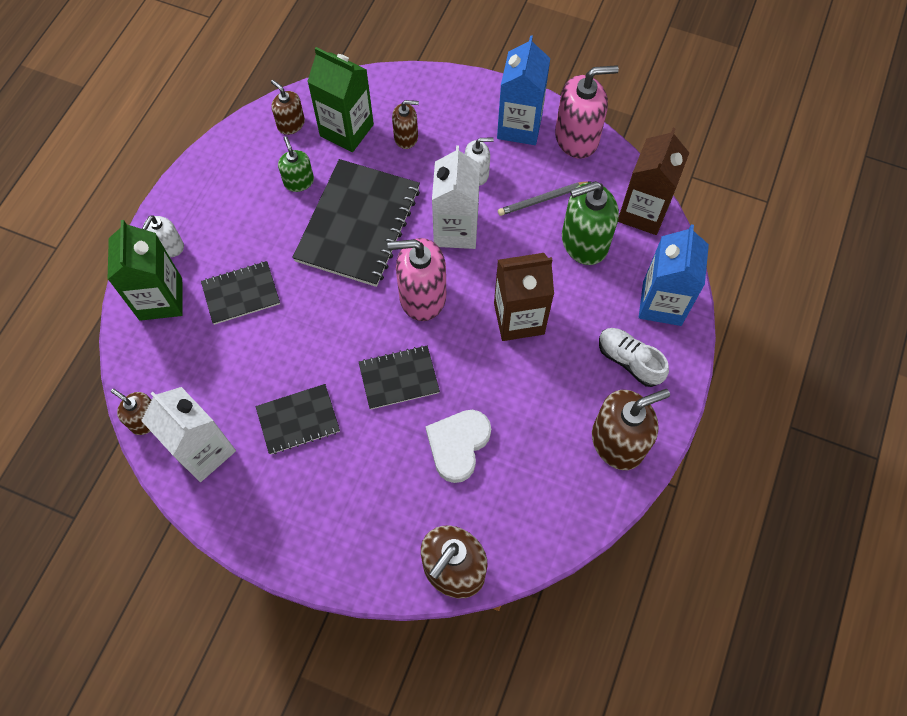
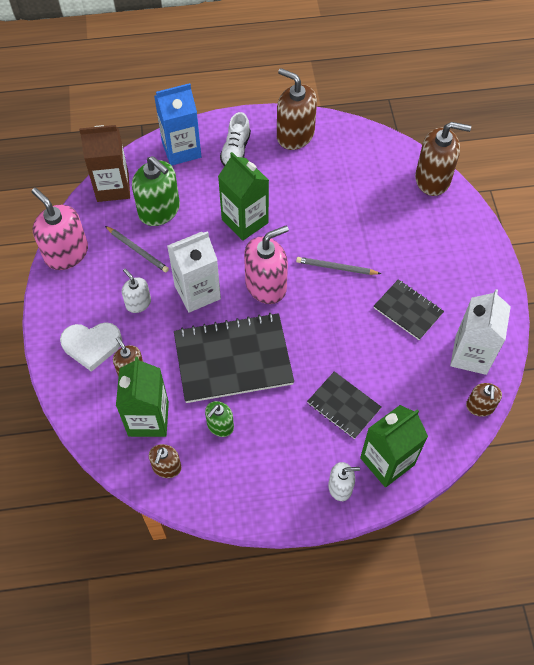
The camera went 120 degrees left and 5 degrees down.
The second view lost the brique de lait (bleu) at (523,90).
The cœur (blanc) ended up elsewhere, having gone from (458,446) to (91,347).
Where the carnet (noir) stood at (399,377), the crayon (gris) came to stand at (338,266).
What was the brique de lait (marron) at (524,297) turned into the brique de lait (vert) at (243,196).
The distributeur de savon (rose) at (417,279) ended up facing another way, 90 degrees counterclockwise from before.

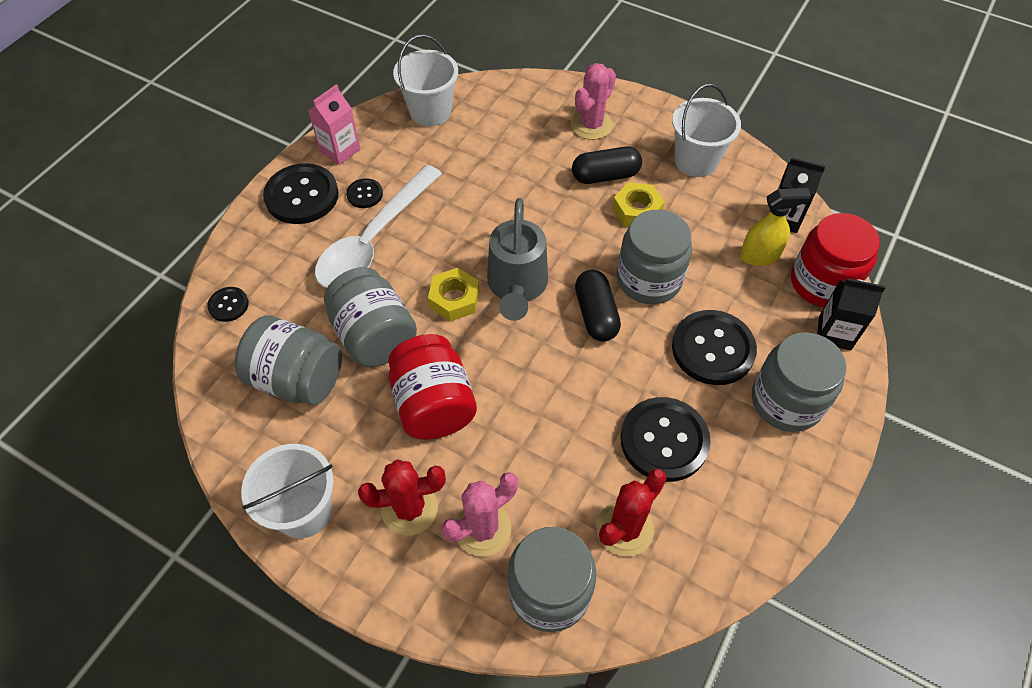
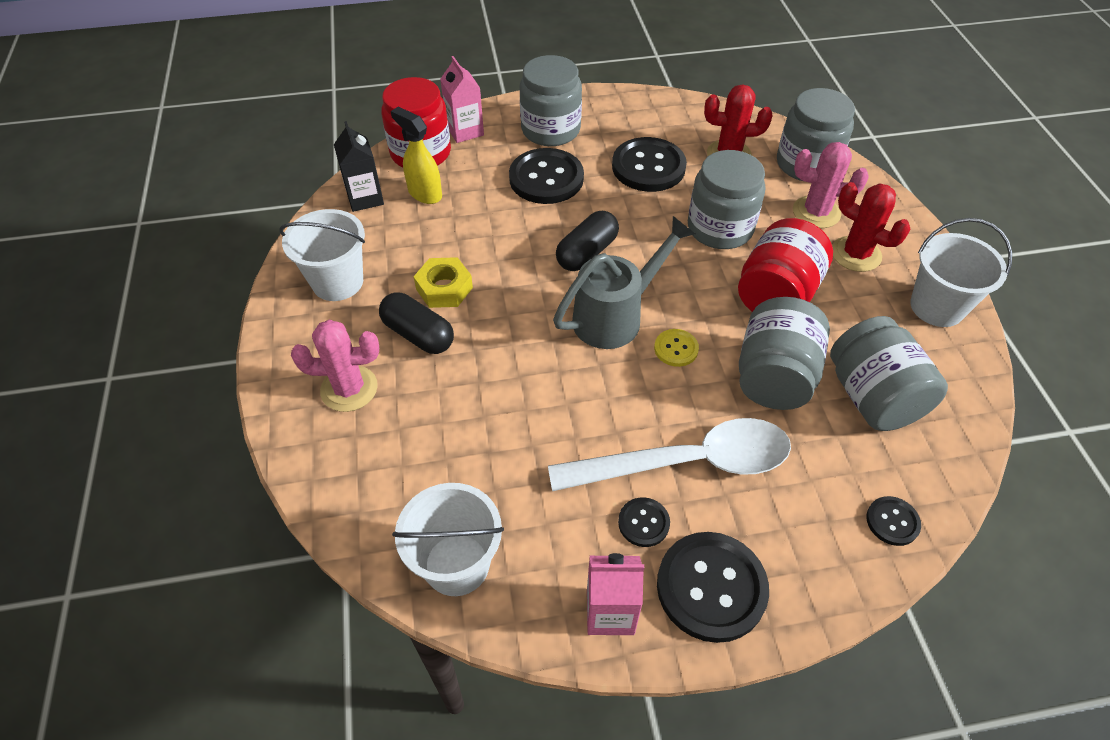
The camera went 130 degrees left and 5 degrees down.
The bocal (gris) ended up elsewhere, having gone from (654,257) to (726,199).
Where the écrou (jaune) stood at (454,295), the bouton (jaune) came to stand at (676,348).
What was the brique de lait (noir) at (851,314) turned into the brique de lait (rose) at (462,99).

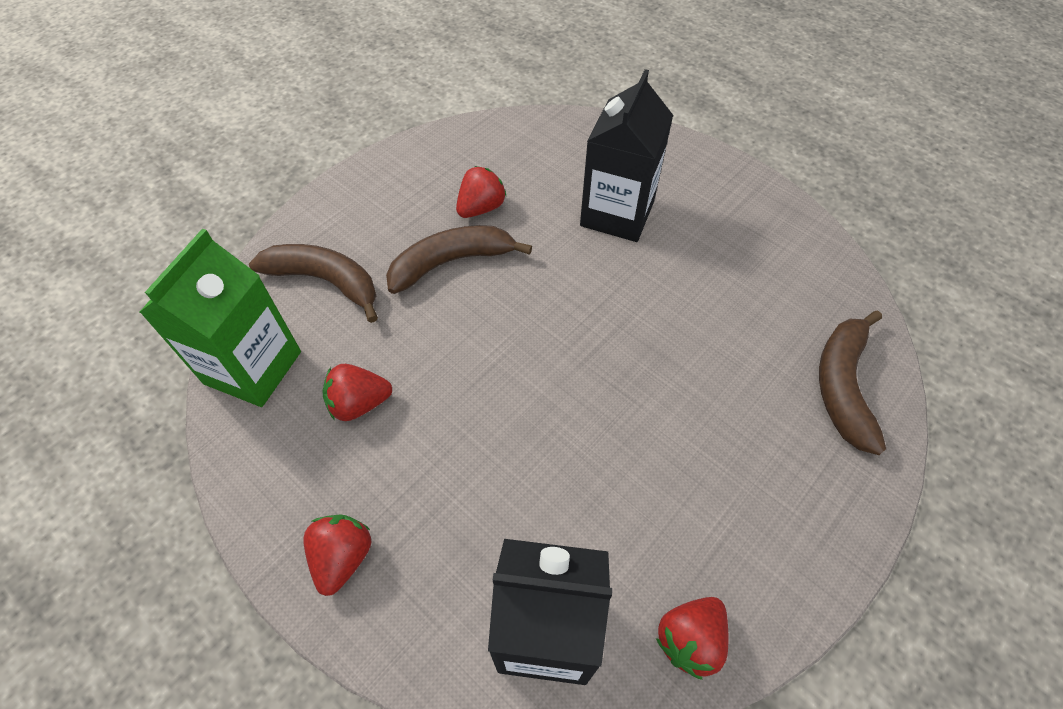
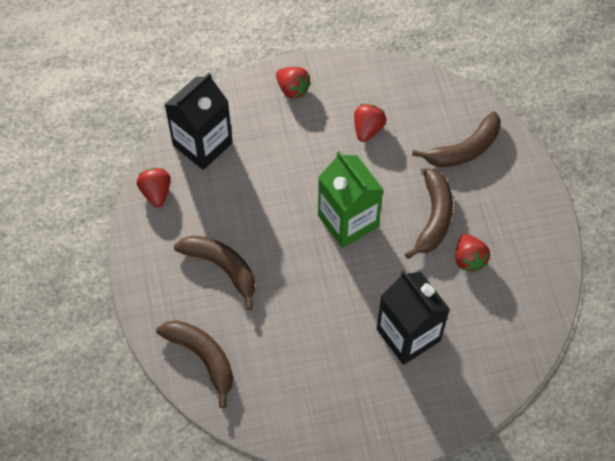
The camera went 125 degrees right and 5 degrees up.
The second view gained the banane (marron) at (214,272).
The brique de lait (vert) ended up elsewhere, having gone from (220,318) to (351,199).

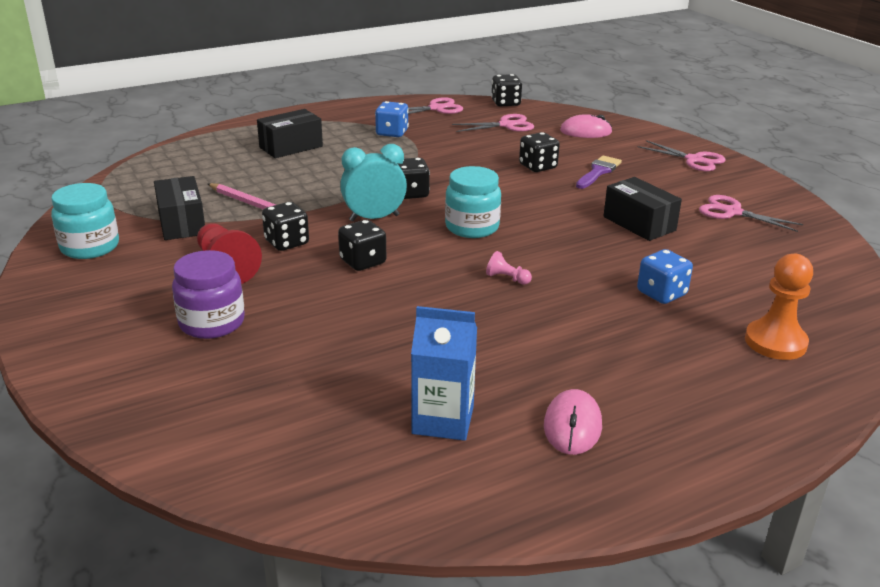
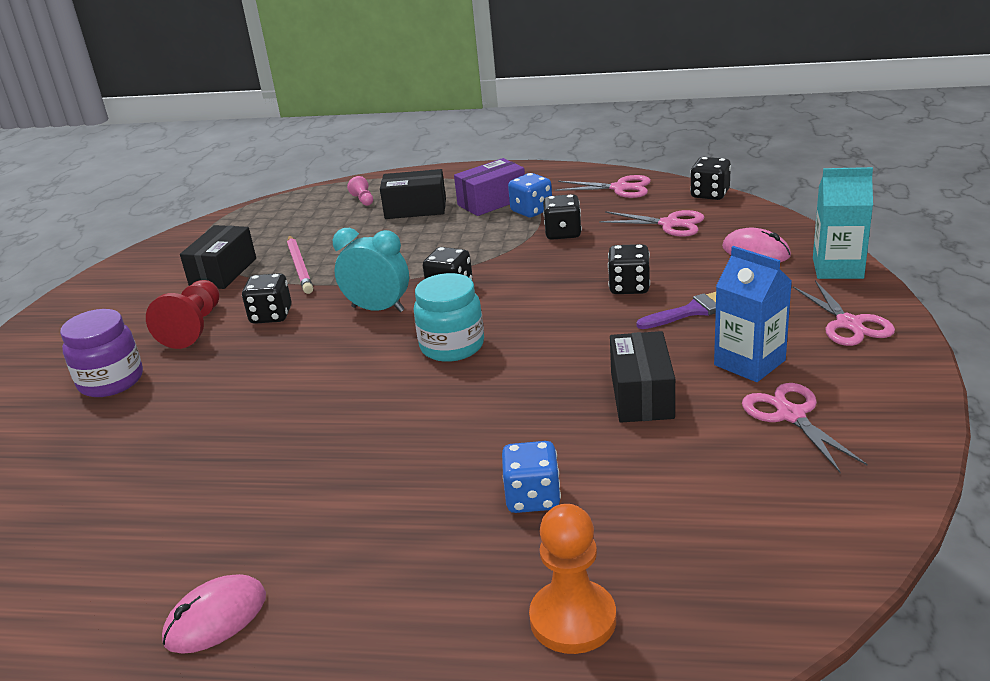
The camera went 40 degrees right and 0 degrees up.
The second view lost the bocal (turquoise) at (85,221).
The second view gained the boîte (violet) at (489,187).
The second view gained the brique de lait (turquoise) at (843,223).
The dé (noir) ended up elsewhere, having gone from (362,245) to (562,217).
The brique de lait (bleu) ended up elsewhere, having gone from (444,373) to (753,314).
The pion (rose) ended up elsewhere, having gone from (509,268) to (360,191).

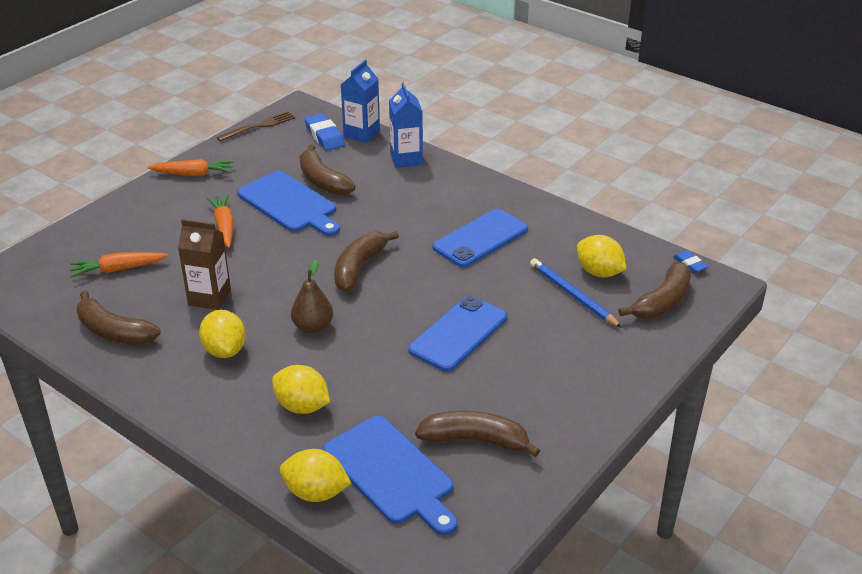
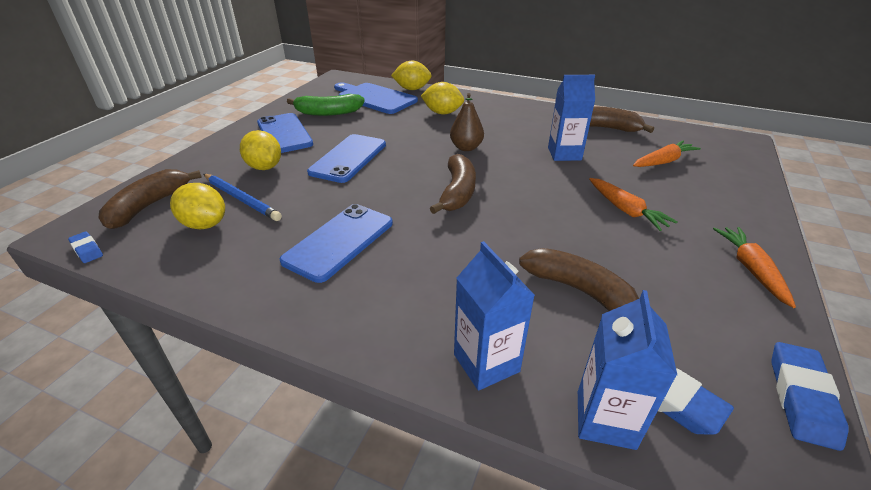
The camera went 165 degrees right and 0 degrees up.
The second view lost the planche à découper (bleu) at (288,203).
The second view gained the téléphone (bleu) at (285,133).
The citron (jaune) ended up elsewhere, having gone from (222,334) to (260,150).
Where the fourchette (marron) stood at (256,126), the gomme (bleu) came to stand at (810,396).
What was the brique de lait (marron) at (204,264) turned into the brique de lait (bleu) at (571,118).
What was the banane (marron) at (477,434) turned into the banane (vert) at (326,105).
The carotte (orange) at (190,167) ended up facing another way, 105 degrees clockwise from before.

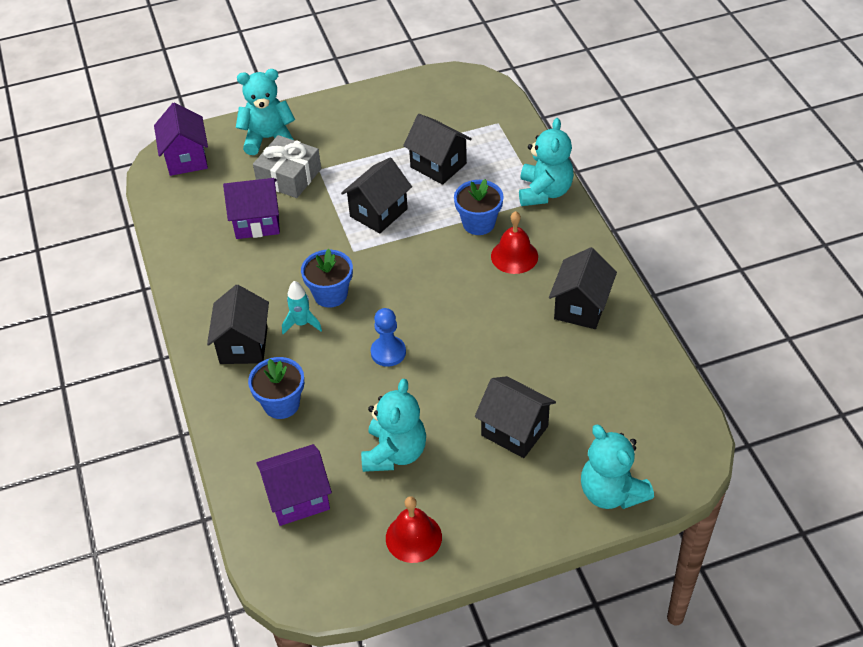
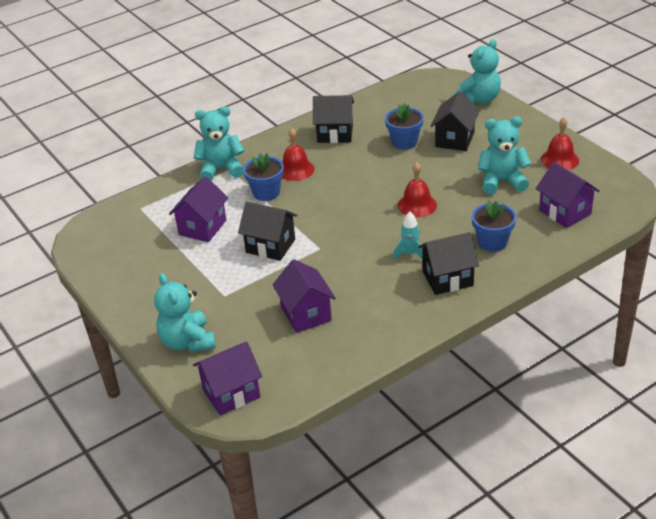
The camera went 105 degrees left and 10 degrees down.
The second view lost the cadeau (gris) at (287,166).
The pot de fleurs (bleu) ended up elsewhere, having gone from (327,278) to (404,126).
Where the pion (bleu) stood at (388,337), the cloche (rouge) came to stand at (417,189).
What was the maison (noir) at (437,149) turned into the maison (violet) at (198,209).

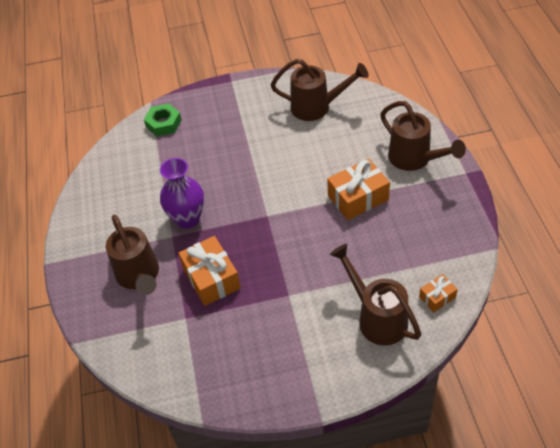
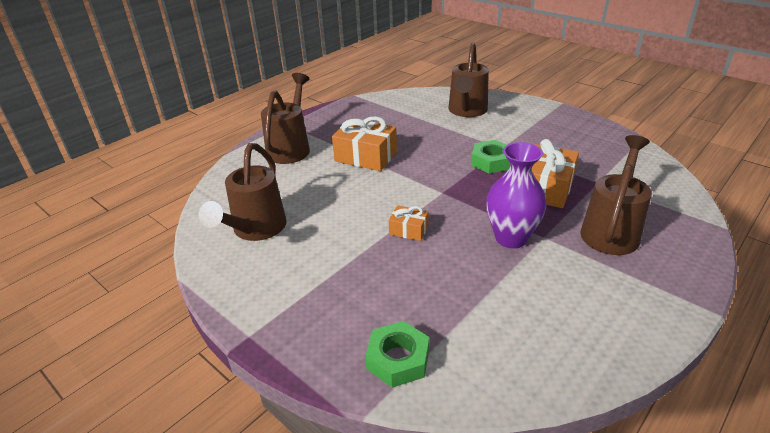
The camera went 130 degrees left and 15 degrees down.
The second view gained the écrou (vert) at (490,156).
The cadeau (orange) ended up elsewhere, having gone from (438,293) to (408,223).
The arrosoir (marron) at (320,90) ended up facing another way, 135 degrees counterclockwise from before.

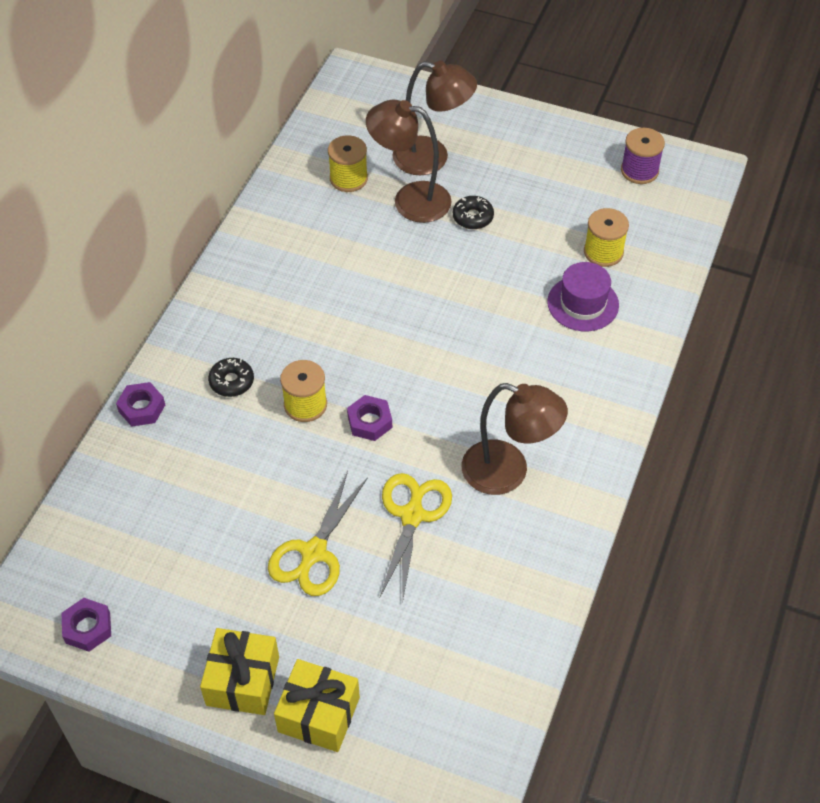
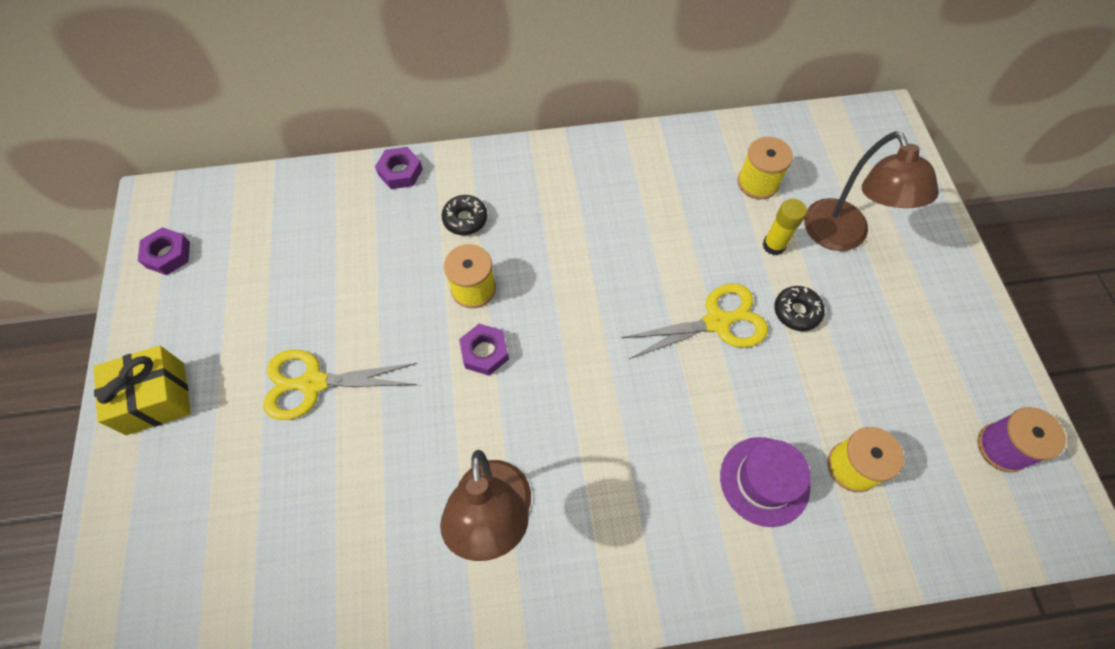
The camera went 60 degrees right and 10 degrees up.
The second view lost the cadeau (jaune) at (317,705).
The ciseaux (jaune) ended up elsewhere, having gone from (416,537) to (694,321).
Where the lampe (marron) stood at (408,161), the bâton de colle (jaune) came to stand at (785,227).

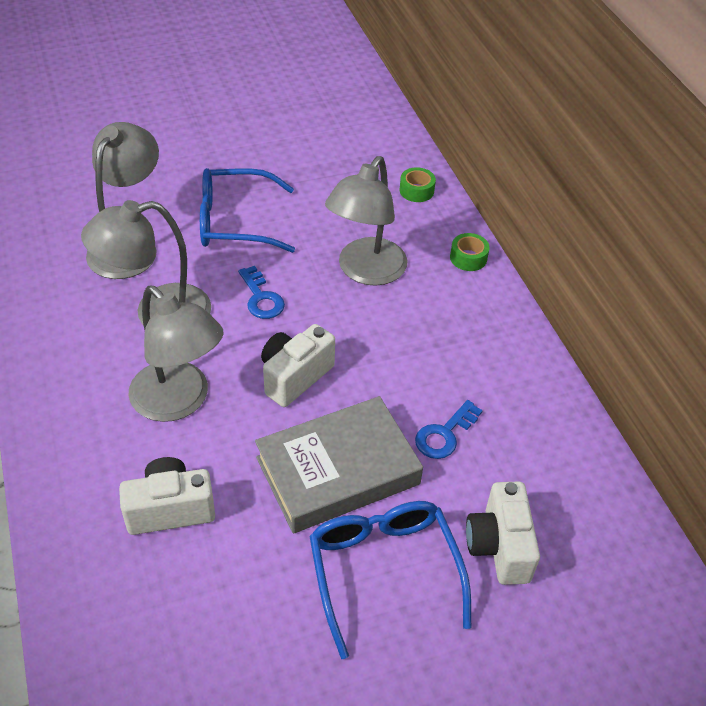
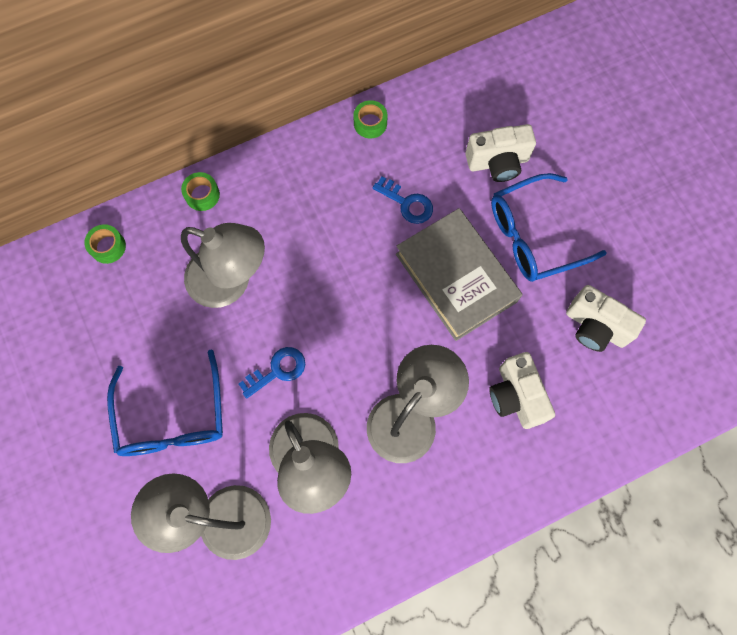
The camera went 95 degrees left and 25 degrees up.
The second view gained the ruban adhésif (vert) at (370,119).
The appareil photo (blanc) ended up elsewhere, having gone from (298,365) to (606,318).

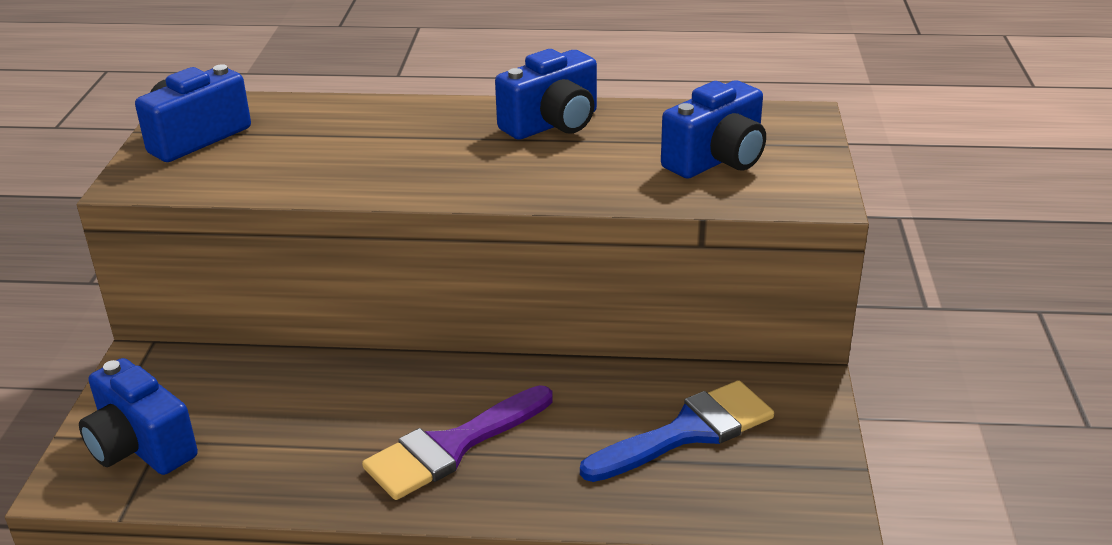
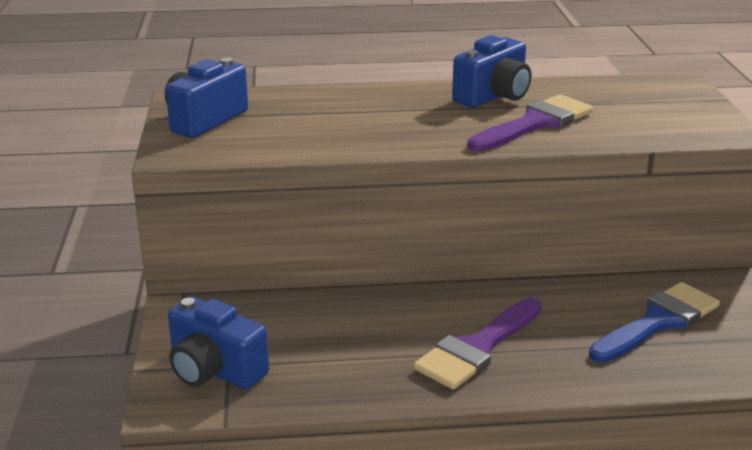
The camera went 10 degrees left and 5 degrees down.
The second view lost the appareil photo (bleu) at (713,129).
The second view gained the pinceau (violet) at (530,123).

